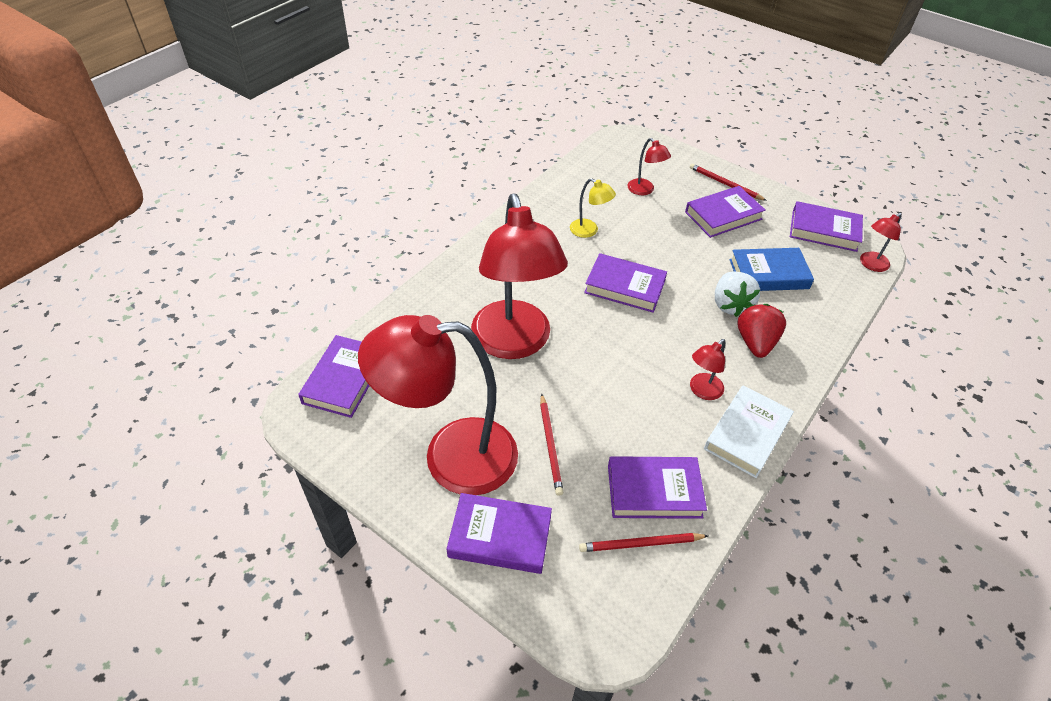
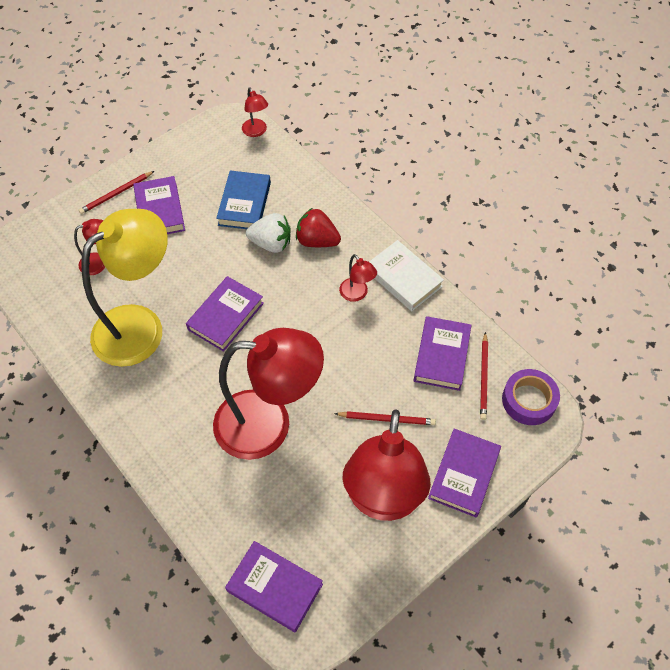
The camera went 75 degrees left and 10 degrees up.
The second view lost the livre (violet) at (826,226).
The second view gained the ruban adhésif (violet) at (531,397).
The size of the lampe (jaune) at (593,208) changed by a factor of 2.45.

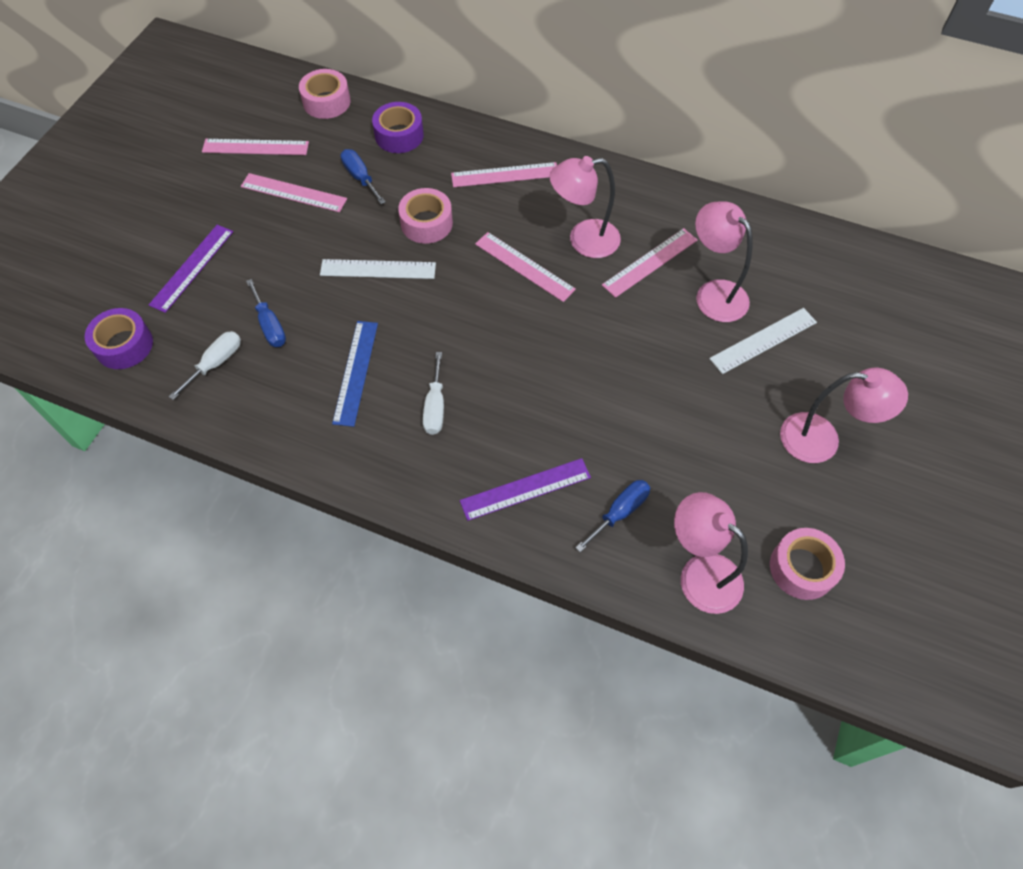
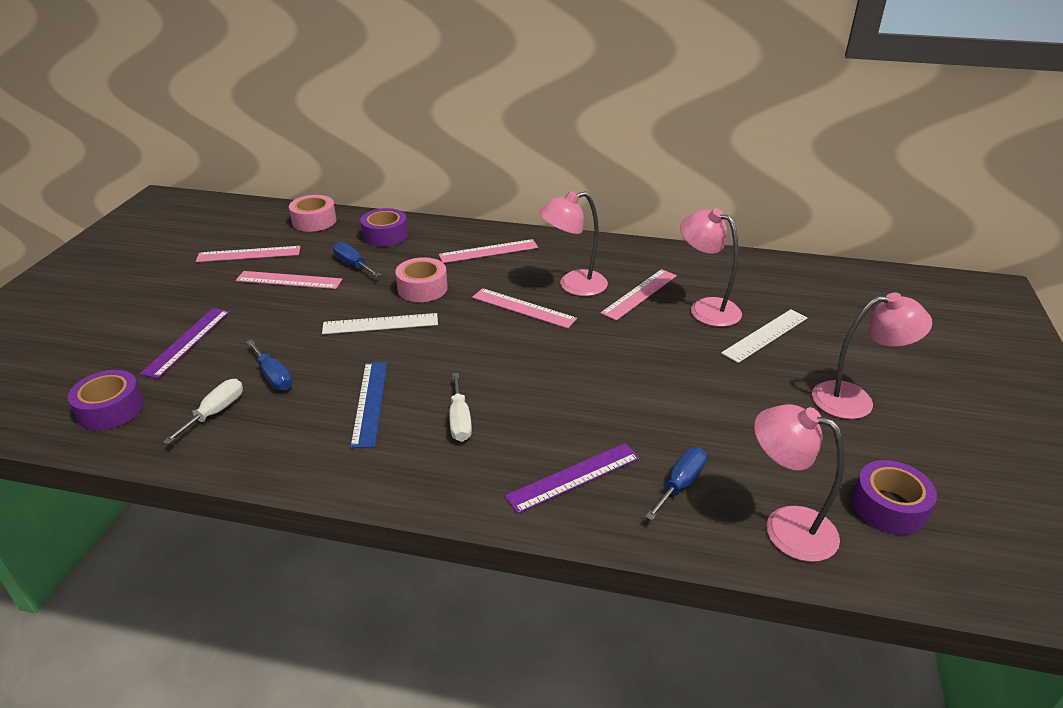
The camera went 10 degrees left and 25 degrees down.
What was the ruban adhésif (rose) at (807,564) turned into the ruban adhésif (violet) at (894,497).

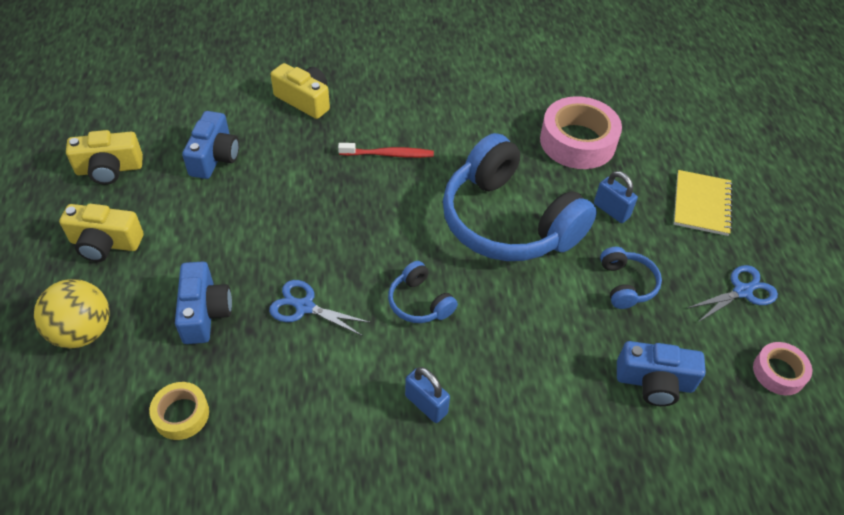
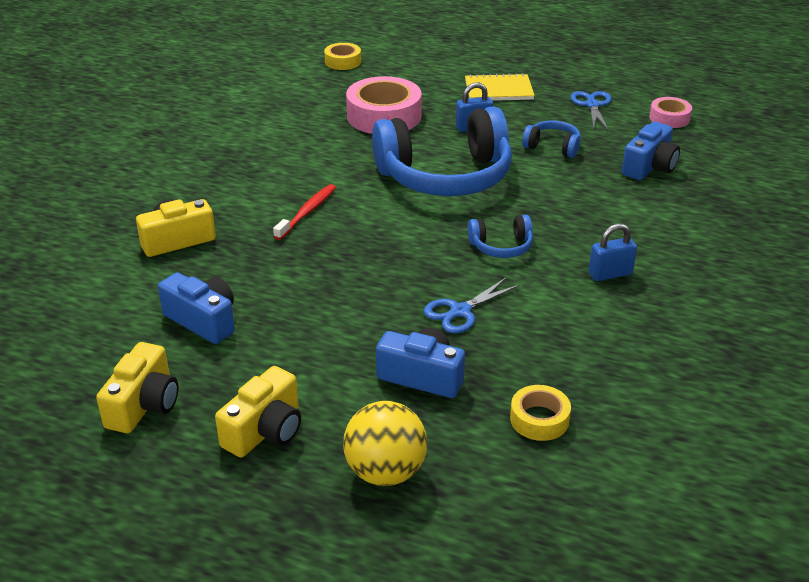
The camera went 60 degrees left and 15 degrees down.
The second view gained the ruban adhésif (jaune) at (342,56).
The carnet (jaune) at (703,203) ended up facing another way, 45 degrees counterclockwise from before.

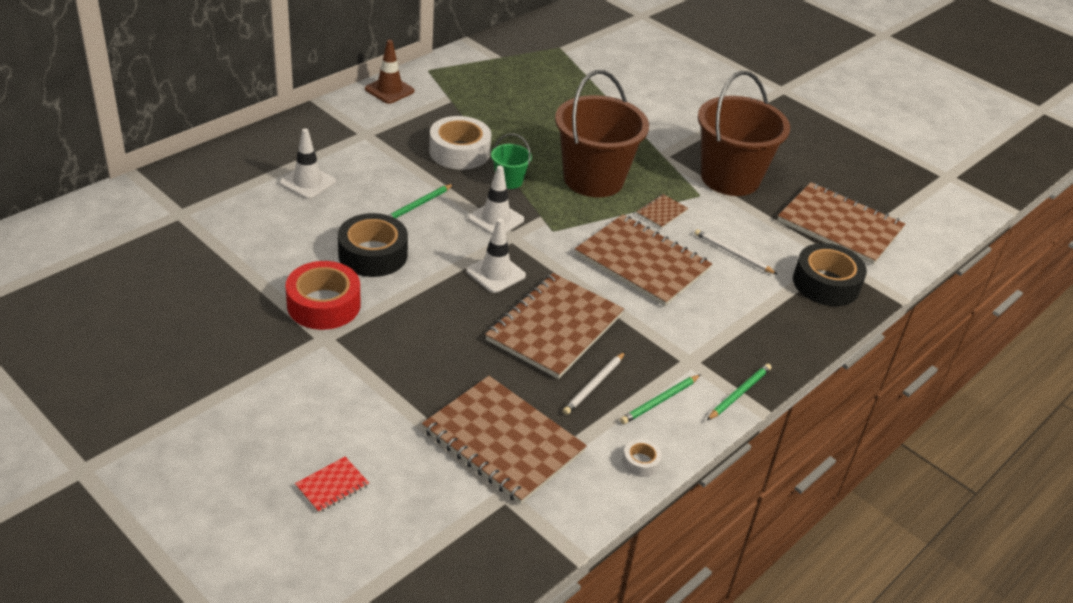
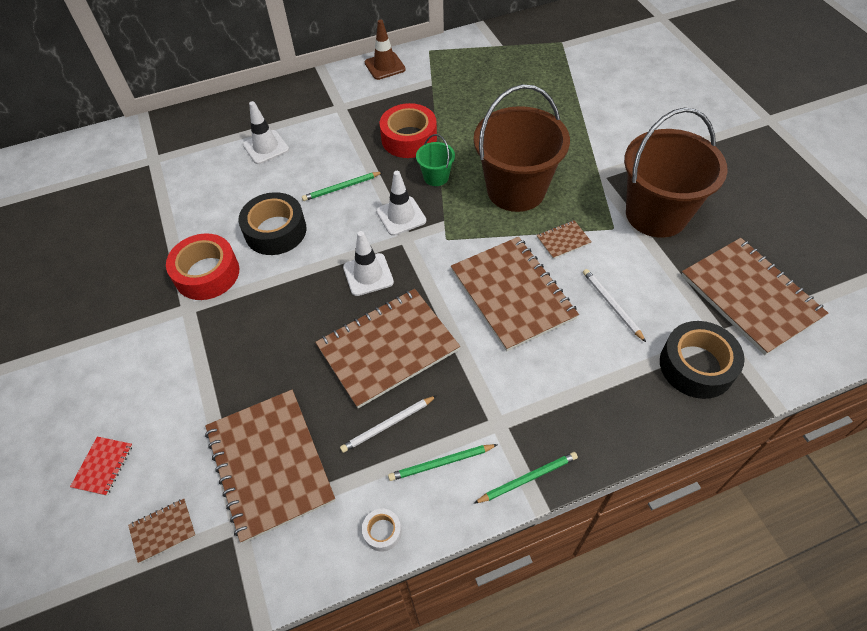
The camera went 30 degrees right and 15 degrees up.
The second view gained the carnet (marron) at (162,531).
What was the ruban adhésif (blanc) at (460,143) turned into the ruban adhésif (rouge) at (408,130).
The carnet (rouge) at (332,485) ended up facing another way, 60 degrees counterclockwise from before.

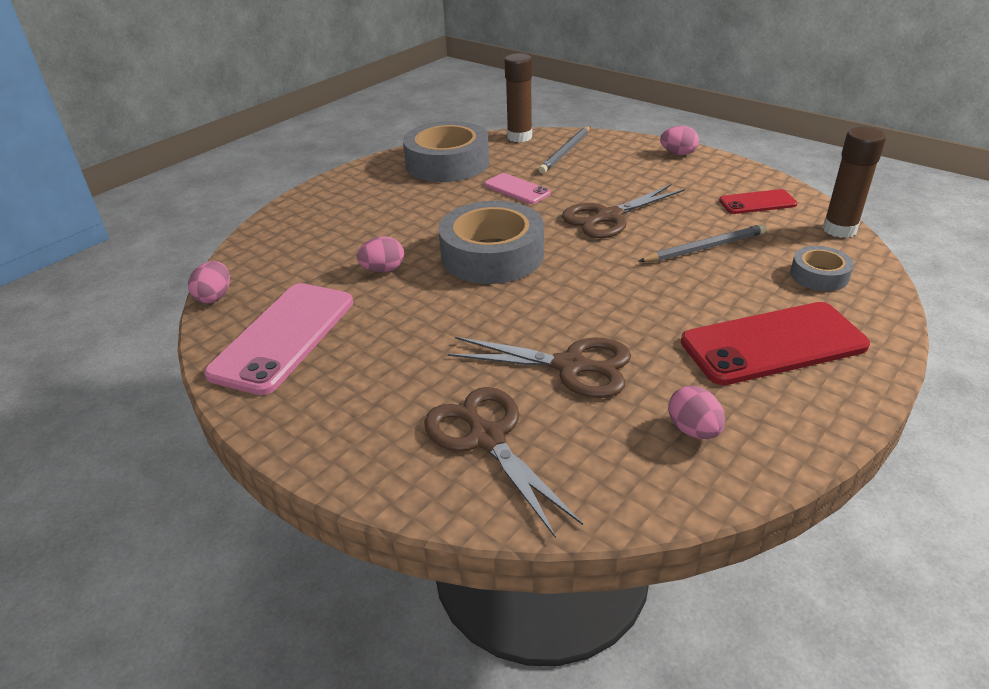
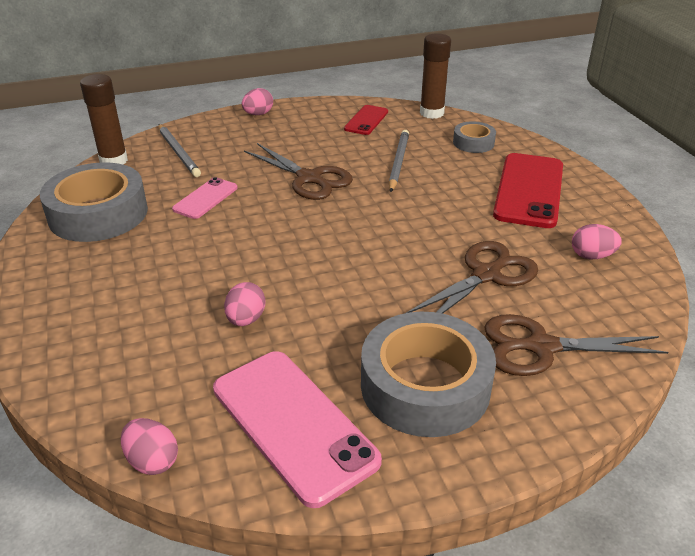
The camera went 60 degrees left and 0 degrees up.
The ruban adhésif (gris) ended up elsewhere, having gone from (491,242) to (428,374).
The téléphone (rose) at (517,188) ended up facing another way, 45 degrees counterclockwise from before.
The ciseaux (marron) at (623,211) ended up facing another way, 45 degrees counterclockwise from before.

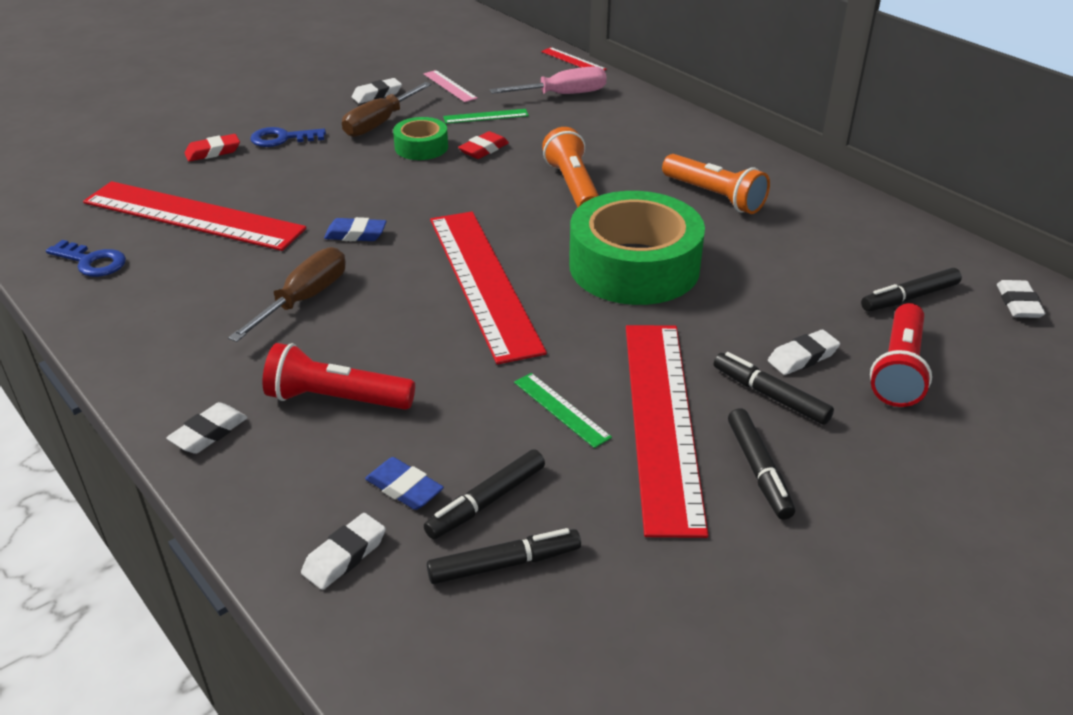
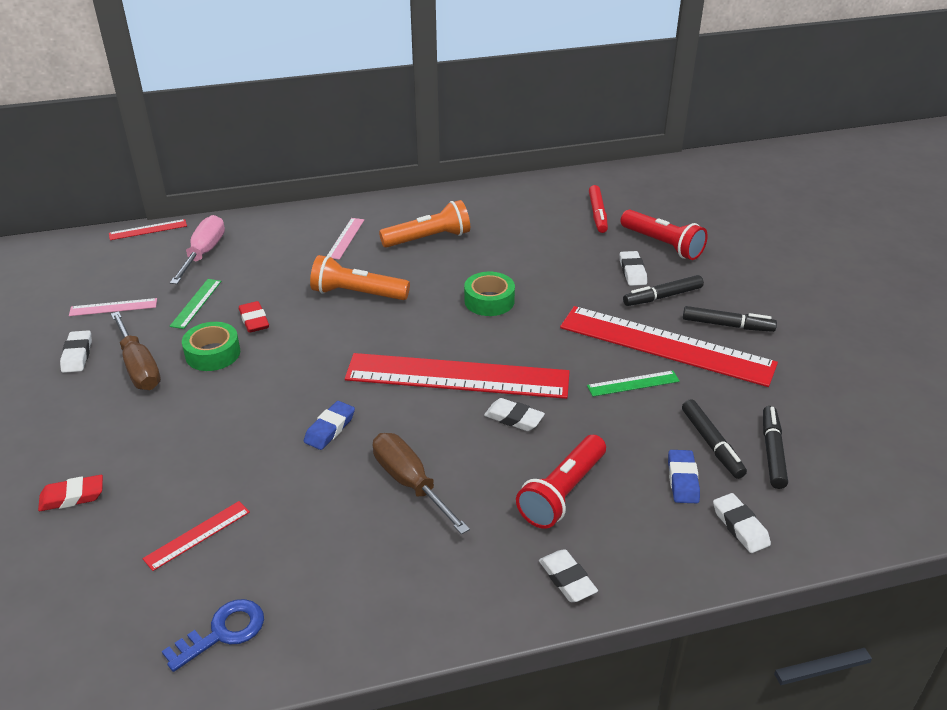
The camera went 65 degrees left and 0 degrees up.
The second view lost the clé (bleu) at (288,137).
The second view gained the règle (rose) at (345,239).
The gomme (blanc) ended up elsewhere, having gone from (1021,299) to (514,414).
What was the feutre (noir) at (911,289) turned into the feutre (rouge) at (598,209).
The gomme (rouge) at (212,148) ended up facing another way, 75 degrees clockwise from before.
The gomme (bleu) at (404,483) ended up facing another way, 60 degrees counterclockwise from before.
The size of the règle (rouge) at (194,216) changed by a factor of 0.41.
The size of the ruban adhésif (vert) at (637,248) changed by a factor of 0.49.

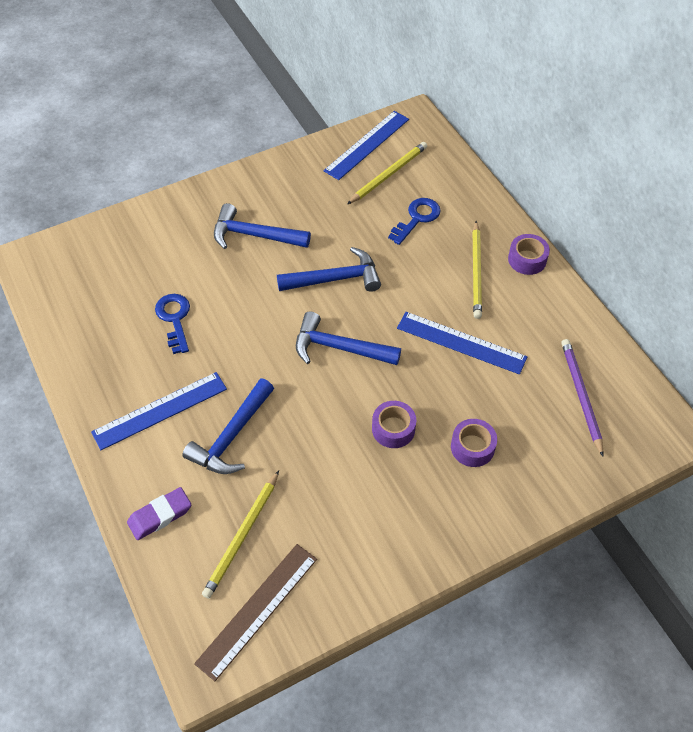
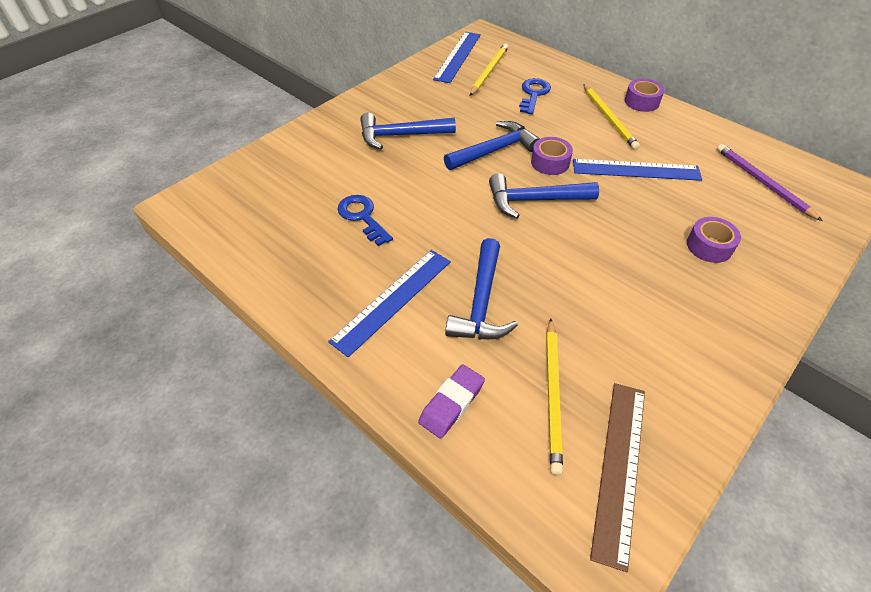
The camera went 20 degrees left and 5 degrees down.
The ruban adhésif (violet) ended up elsewhere, having gone from (394,424) to (552,156).

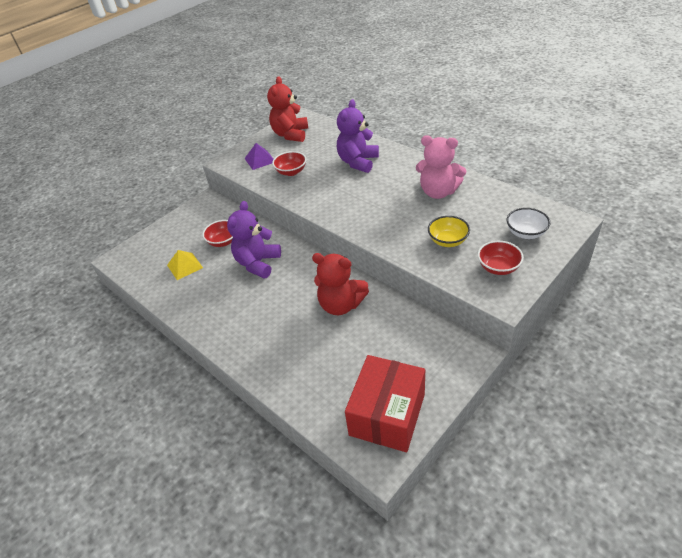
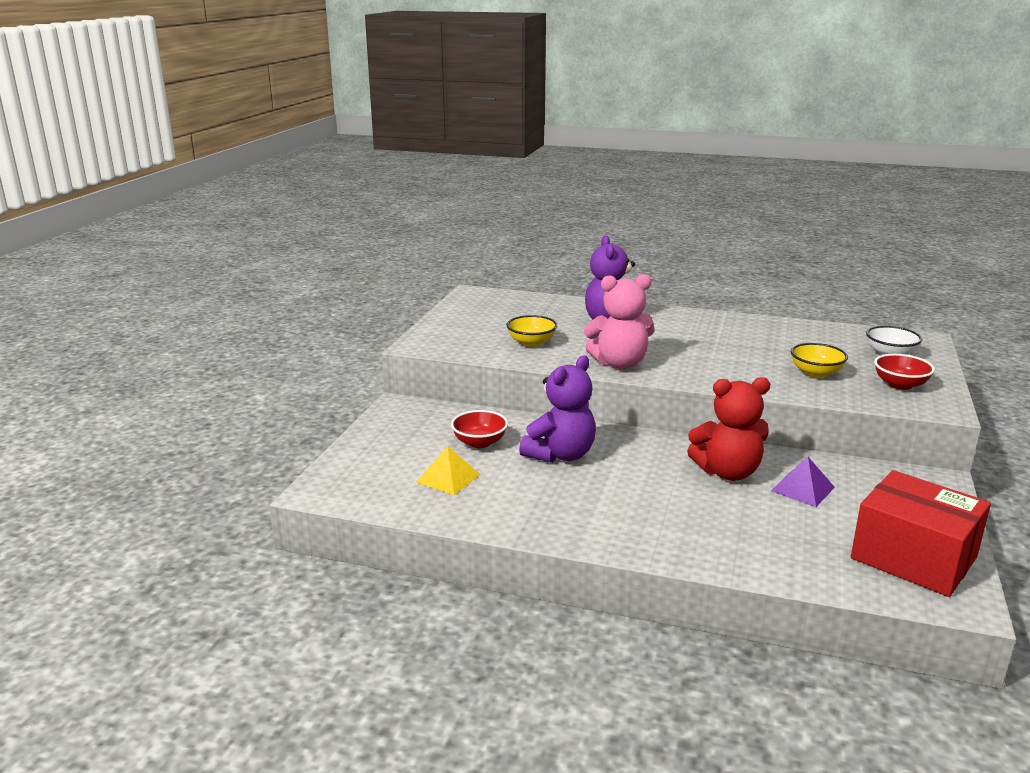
The camera went 30 degrees left and 20 degrees down.
The second view lost the ours en peluche (rouge) at (287,109).
The pyramide (violet) ended up elsewhere, having gone from (259,156) to (803,481).
The ours en peluche (rose) ended up elsewhere, having gone from (441,167) to (619,321).
What was the bol (rouge) at (289,163) turned into the bol (jaune) at (531,331).
The ours en peluche (violet) at (254,239) ended up facing another way, 135 degrees counterclockwise from before.
The boîte (rouge) at (385,403) ended up facing another way, 45 degrees counterclockwise from before.

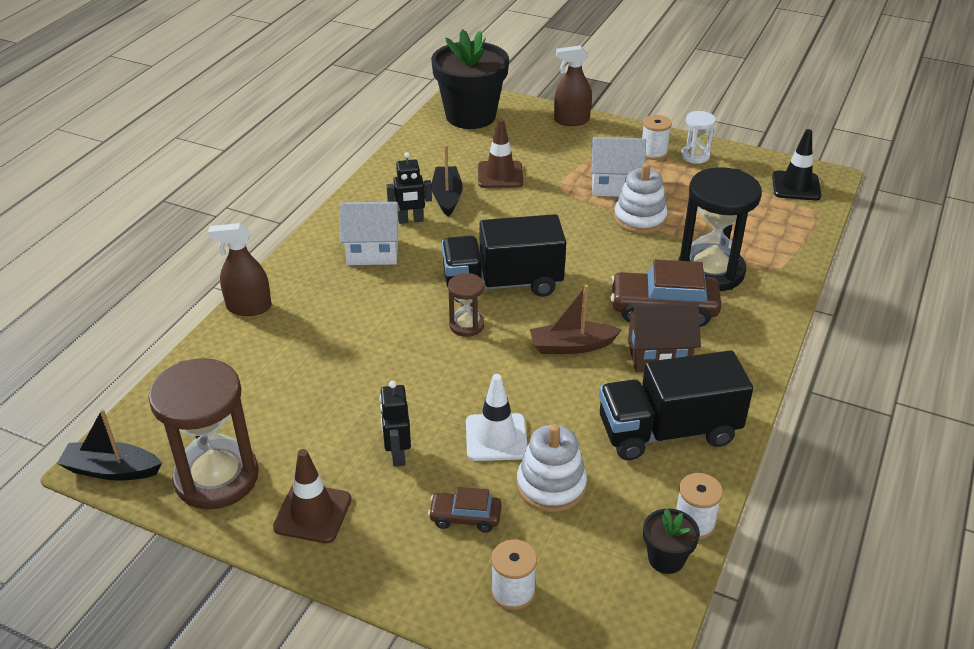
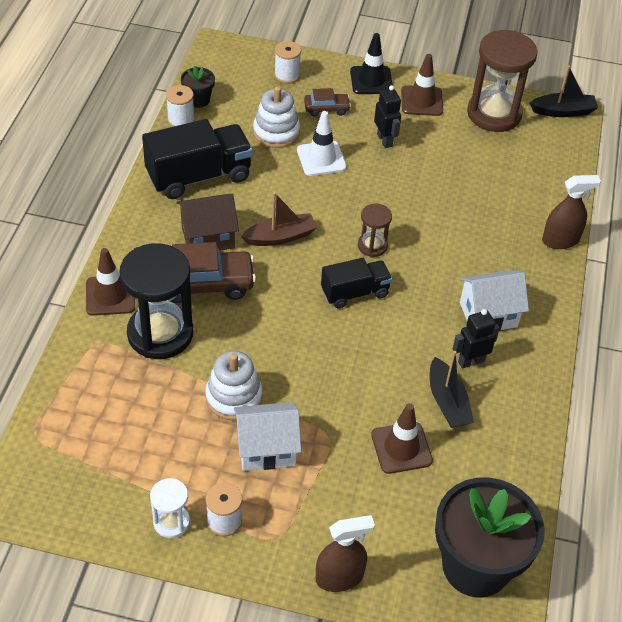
The camera went 165 degrees right and 10 degrees up.
The second view gained the cône de chantier (marron) at (110,282).
The cône de chantier (noir) ended up elsewhere, having gone from (796,164) to (371,63).
The size of the camion (noir) at (503,258) changed by a factor of 0.61.

